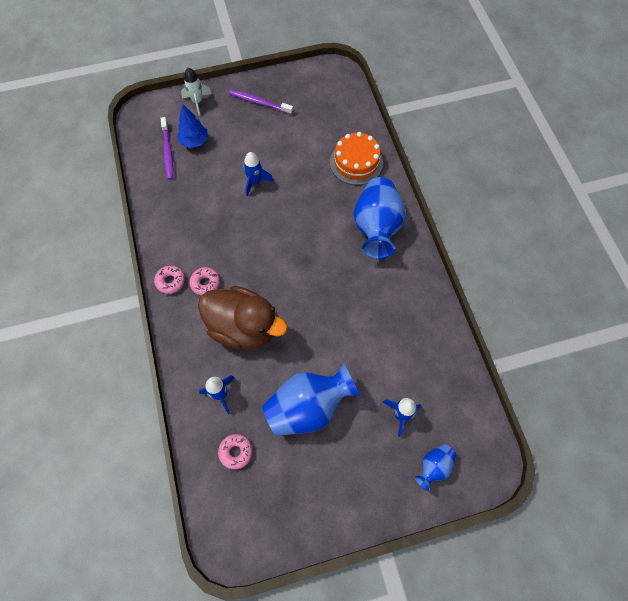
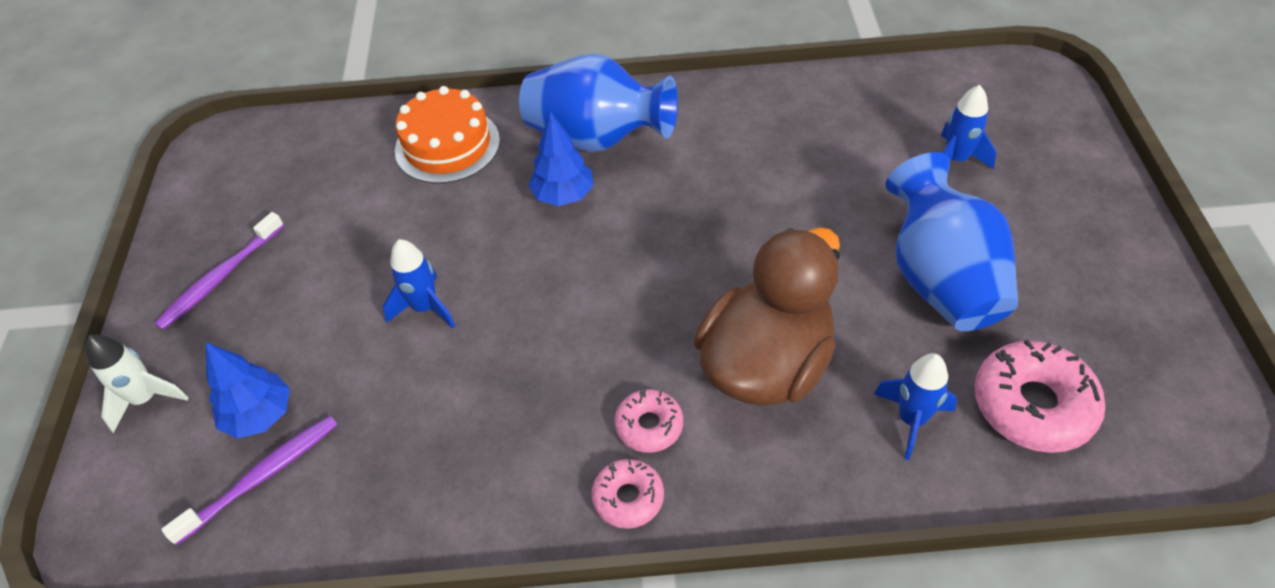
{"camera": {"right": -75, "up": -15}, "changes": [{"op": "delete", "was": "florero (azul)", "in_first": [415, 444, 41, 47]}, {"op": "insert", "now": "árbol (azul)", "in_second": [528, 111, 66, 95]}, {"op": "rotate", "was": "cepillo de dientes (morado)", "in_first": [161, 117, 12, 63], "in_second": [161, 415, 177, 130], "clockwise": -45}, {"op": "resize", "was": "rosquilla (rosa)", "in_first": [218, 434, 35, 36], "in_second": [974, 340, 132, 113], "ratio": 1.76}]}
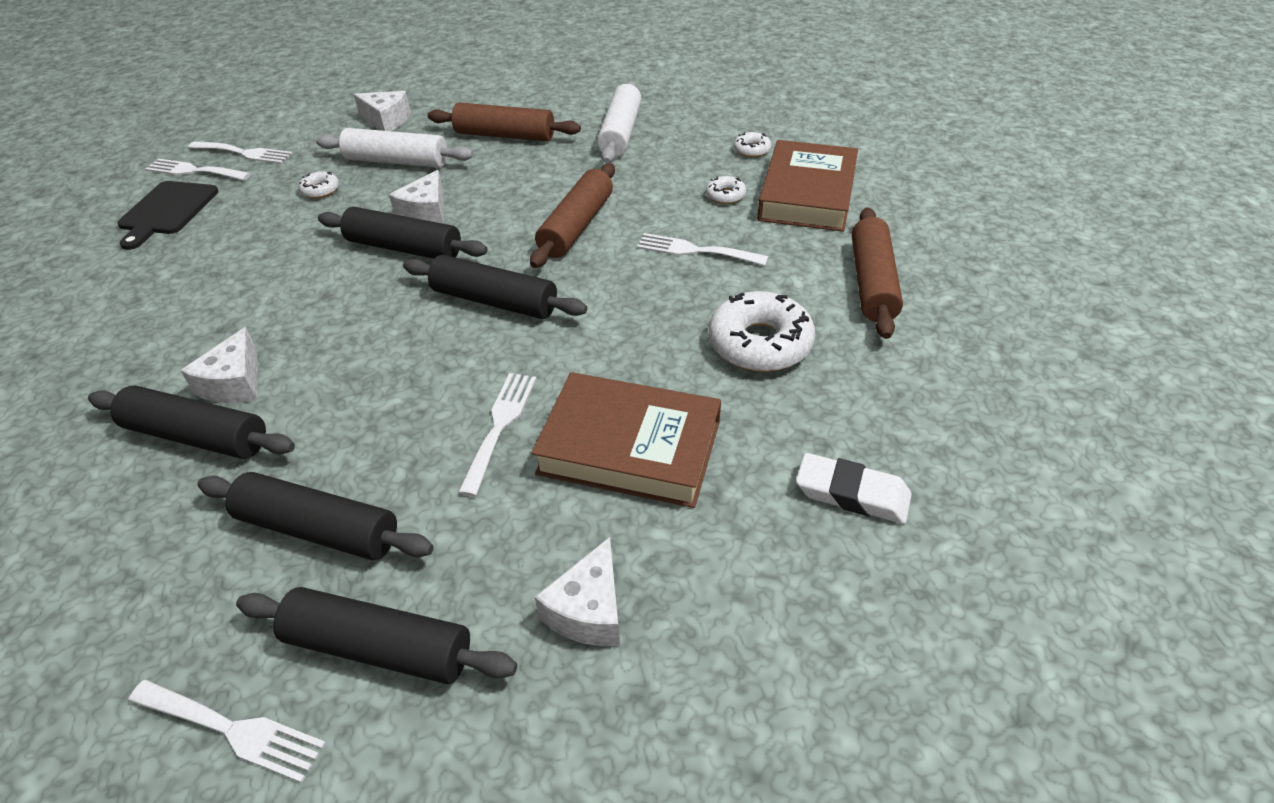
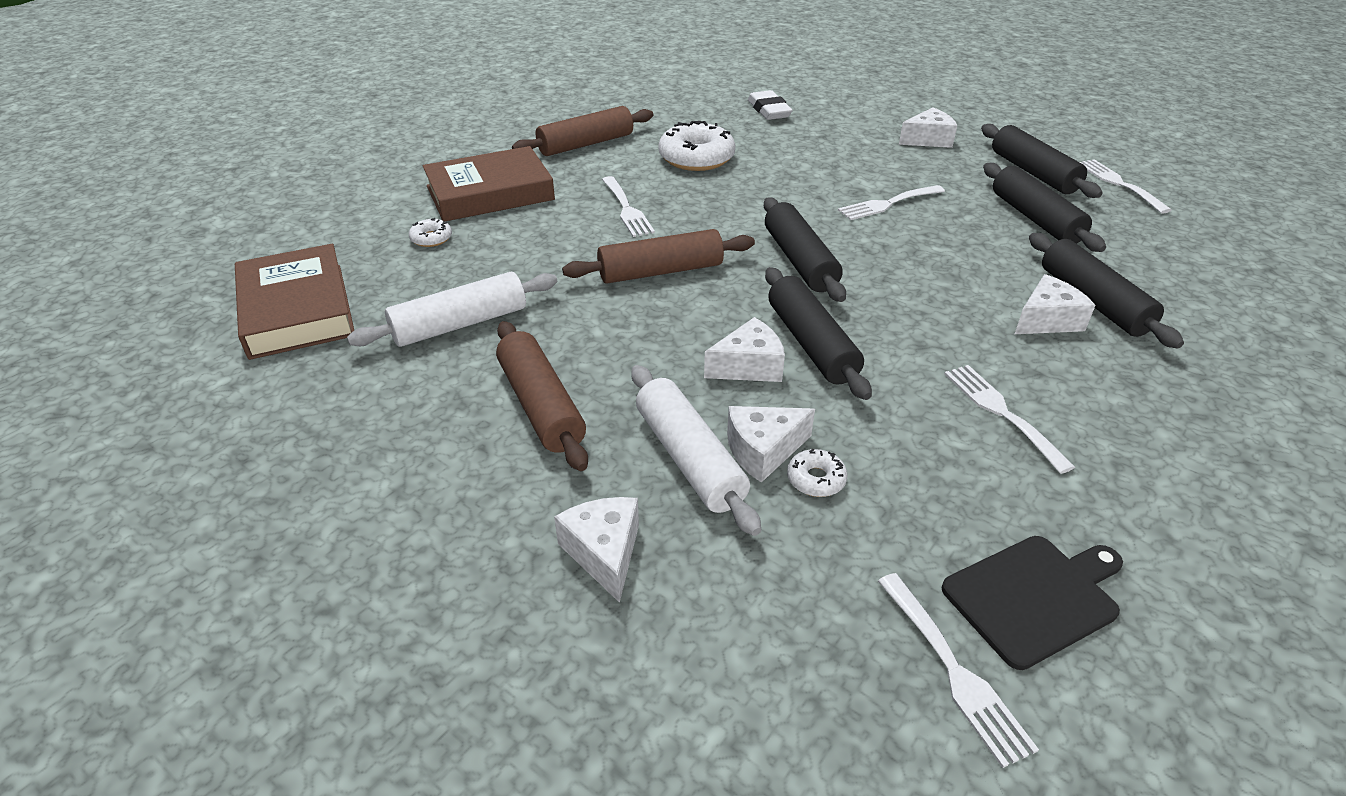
{"camera": {"right": -130, "up": -5}, "changes": [{"op": "delete", "was": "rosquilla (blanco)", "in_first": [706, 176, 40, 28]}, {"op": "insert", "now": "queso (blanco)", "in_second": [727, 406, 88, 77]}, {"op": "move", "was": "tenedor (blanco)", "in_first": [188, 141, 105, 23], "in_second": [944, 365, 131, 109]}, {"op": "move", "was": "libro (marrón)", "in_first": [531, 372, 190, 136], "in_second": [235, 244, 119, 116]}]}
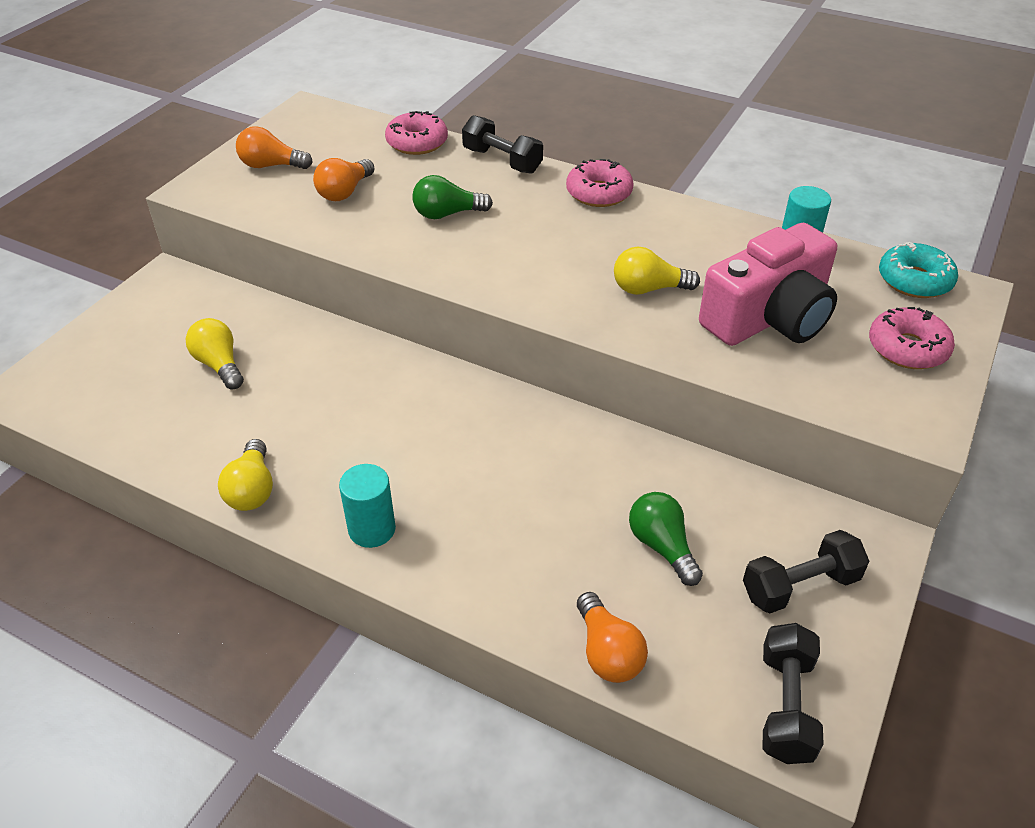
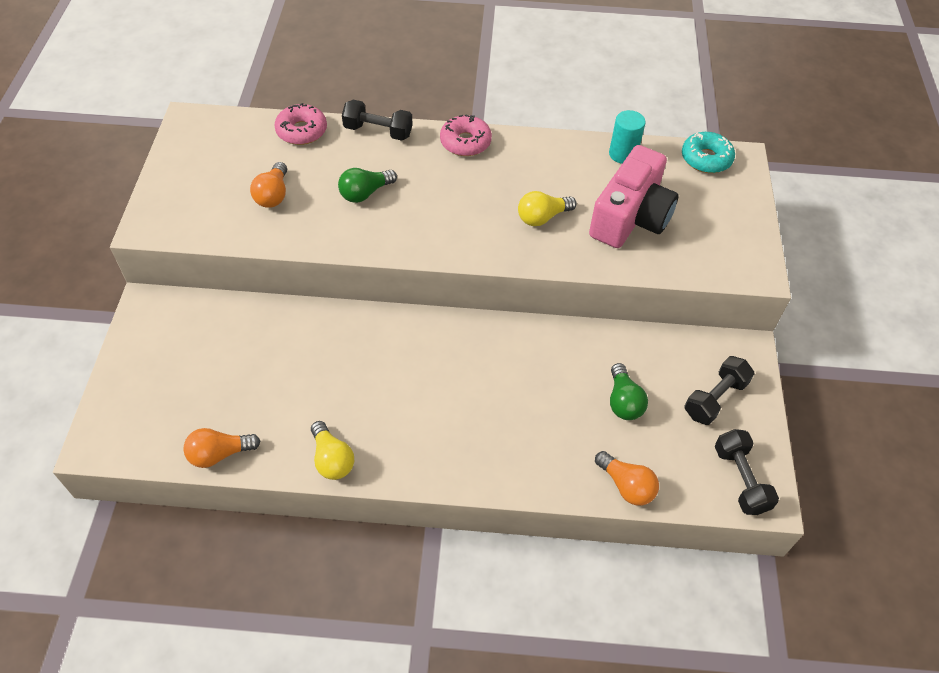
{"camera": {"right": -25, "up": 10}, "changes": [{"op": "delete", "was": "bombilla (amarillo)", "in_first": [186, 318, 58, 71]}, {"op": "delete", "was": "cilindro (turquesa)", "in_first": [339, 464, 57, 84]}, {"op": "delete", "was": "rosquilla (rosa)", "in_first": [869, 307, 86, 62]}, {"op": "move", "was": "bombilla (naranja)", "in_first": [236, 126, 77, 43], "in_second": [183, 428, 77, 40]}, {"op": "rotate", "was": "bombilla (verde)", "in_first": [629, 492, 74, 94], "in_second": [610, 363, 38, 57], "clockwise": -135}]}
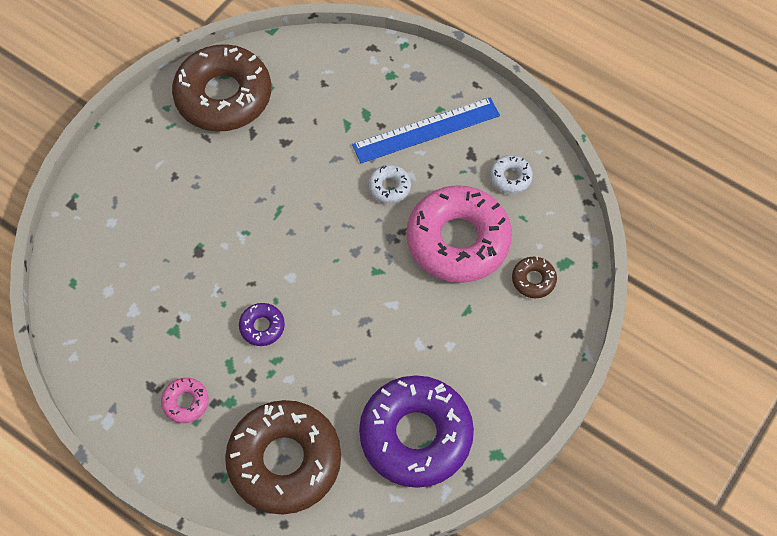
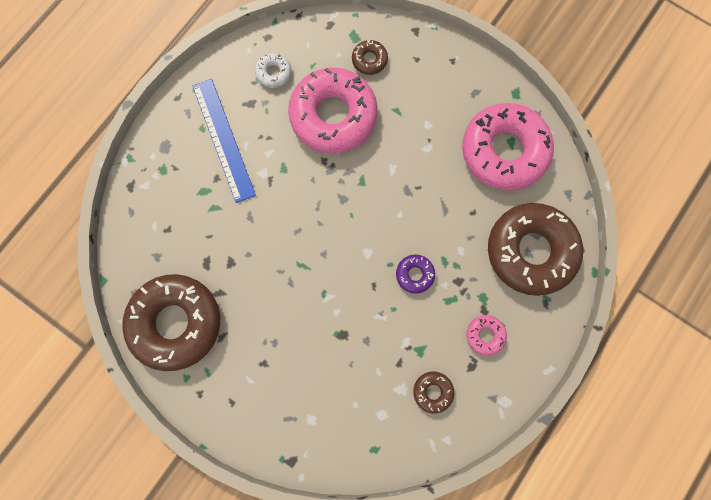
{"camera": {"right": -90, "up": 15}, "changes": [{"op": "delete", "was": "rosquilla (blanco)", "in_first": [368, 165, 43, 39]}, {"op": "insert", "now": "rosquilla (marrón)", "in_second": [413, 372, 41, 42]}, {"op": "recolor", "was": "rosquilla (morado)", "now": "rosquilla (rosa)", "in_first": [359, 375, 115, 113], "in_second": [462, 103, 92, 88]}]}
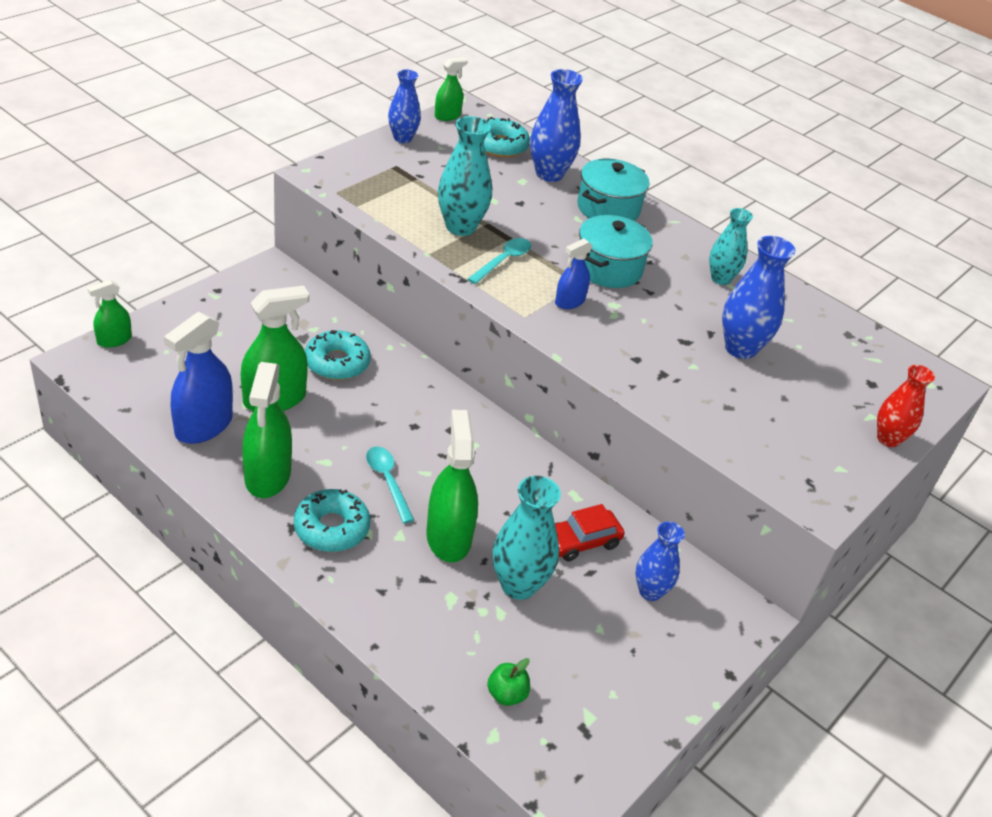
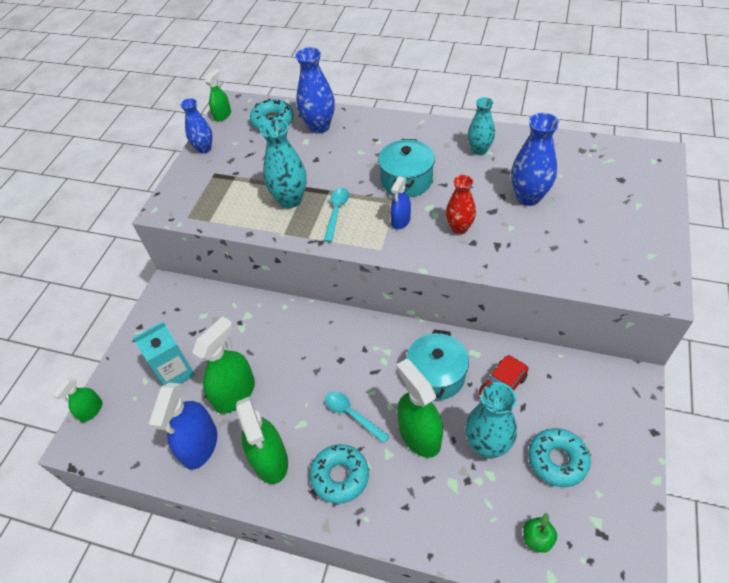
{"camera": {"right": -15, "up": 10}, "changes": [{"op": "delete", "was": "florero (azul)", "in_first": [636, 522, 49, 79]}, {"op": "insert", "now": "cartón de leche (turquesa)", "in_second": [133, 321, 62, 64]}, {"op": "move", "was": "rosquilla (turquesa)", "in_first": [305, 330, 65, 50], "in_second": [528, 428, 63, 59]}, {"op": "move", "was": "olla (turquesa)", "in_first": [577, 159, 72, 62], "in_second": [406, 329, 63, 71]}, {"op": "move", "was": "florero (rojo)", "in_first": [877, 365, 58, 82], "in_second": [446, 175, 30, 59]}]}
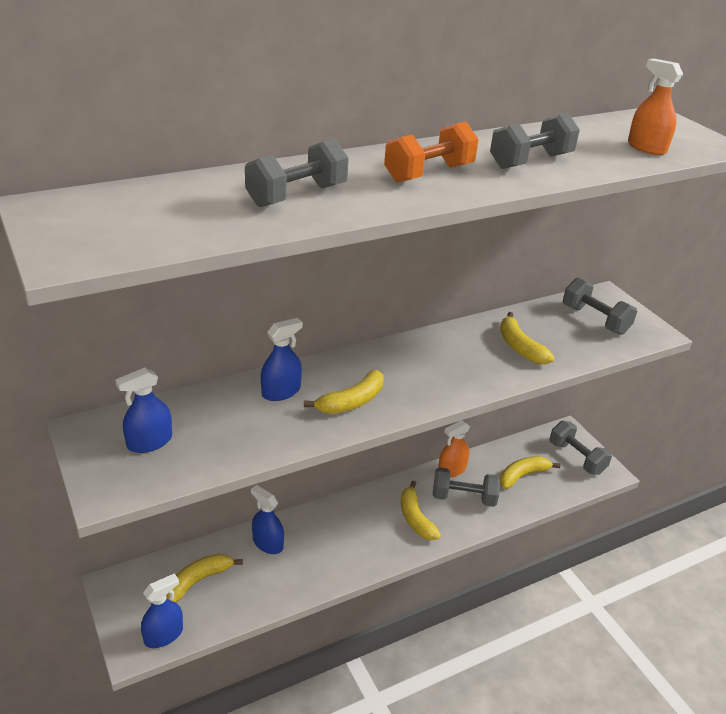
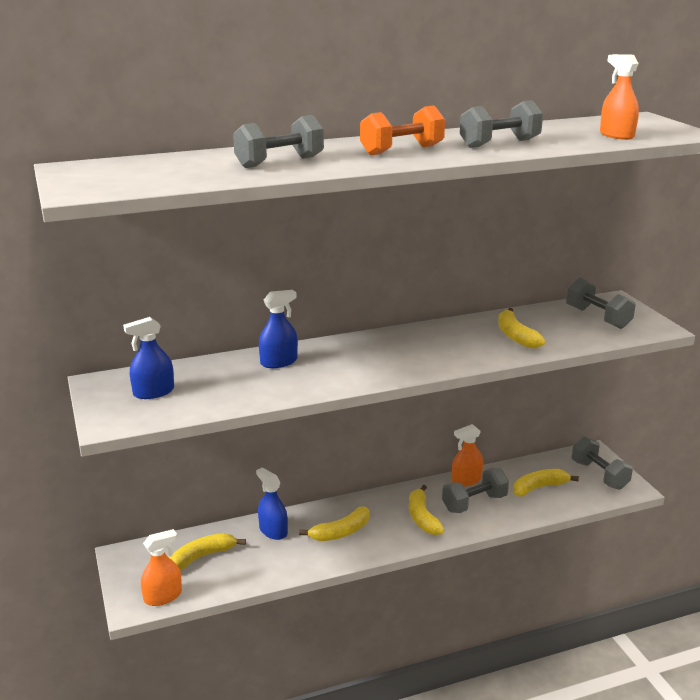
{"camera": {"right": 10, "up": -10}, "changes": [{"op": "move", "was": "plátano (amarillo)", "in_first": [304, 370, 80, 44], "in_second": [299, 506, 71, 35]}, {"op": "recolor", "was": "pulverizador (azul)", "now": "pulverizador (naranja)", "in_first": [141, 573, 42, 75], "in_second": [141, 529, 41, 77]}, {"op": "rotate", "was": "mancuerna (gris)", "in_first": [433, 467, 67, 40], "in_second": [442, 468, 67, 45], "clockwise": -45}]}
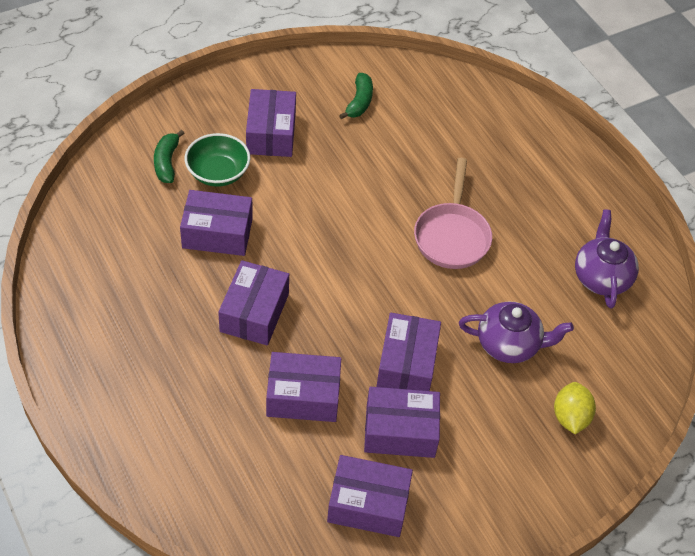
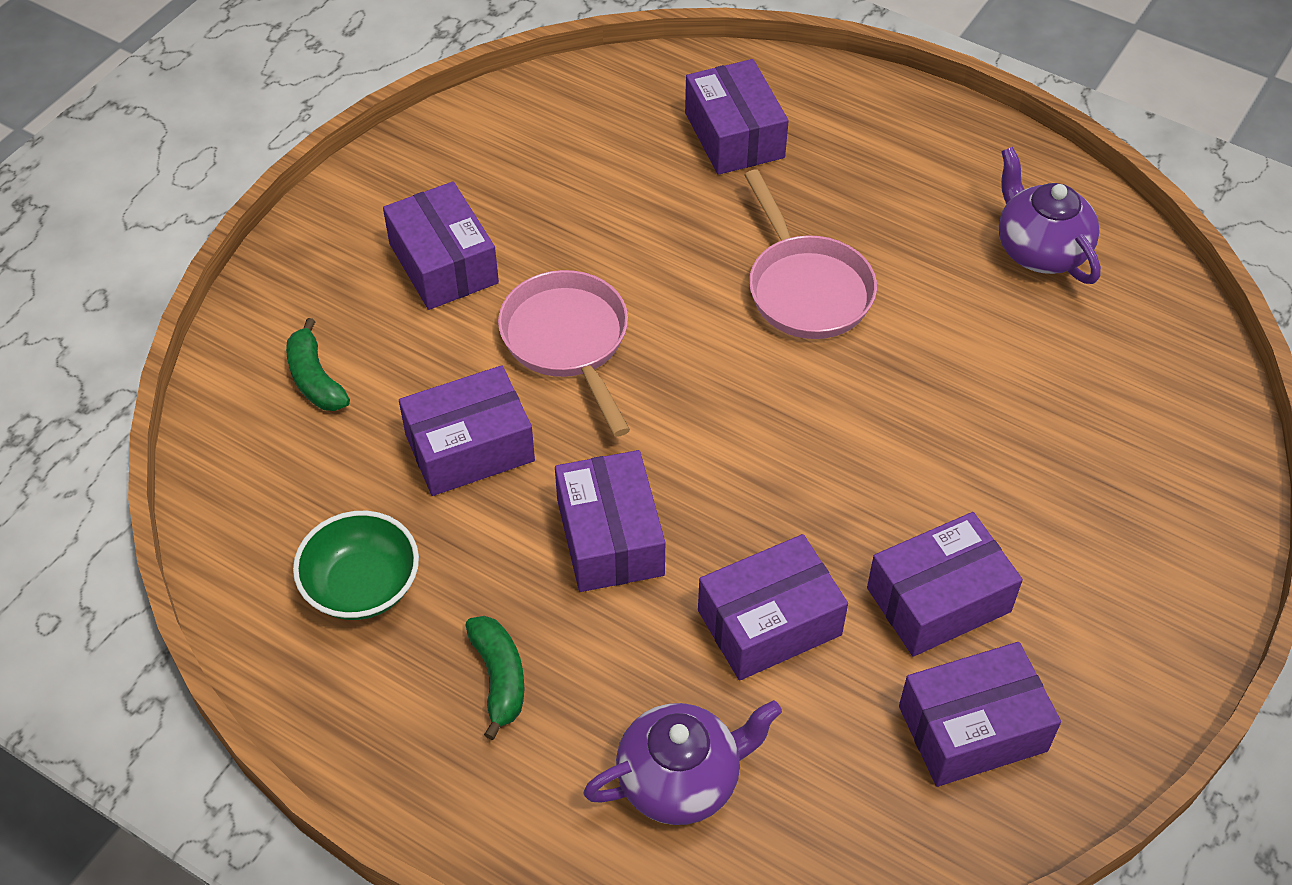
{"camera": {"right": -25, "up": 0}, "changes": [{"op": "delete", "was": "limón (amarillo)", "in_first": [554, 382, 42, 52]}, {"op": "insert", "now": "sartén (rosa)", "in_second": [498, 270, 132, 167]}, {"op": "move", "was": "cuenco (verde)", "in_first": [185, 133, 65, 54], "in_second": [293, 511, 126, 109]}, {"op": "move", "was": "plátano (verde)", "in_first": [339, 73, 34, 46], "in_second": [465, 616, 59, 124]}, {"op": "move", "was": "caja (morado)", "in_first": [376, 312, 65, 79], "in_second": [685, 59, 104, 116]}, {"op": "move", "was": "tetera (morado)", "in_first": [459, 301, 115, 62], "in_second": [584, 700, 198, 125]}]}
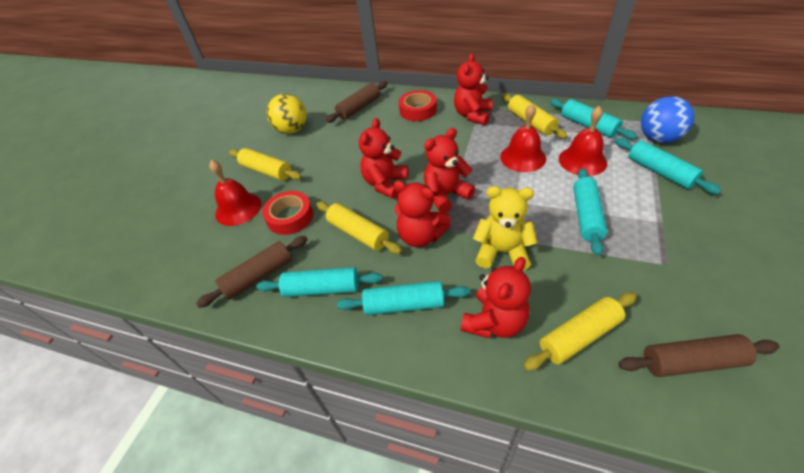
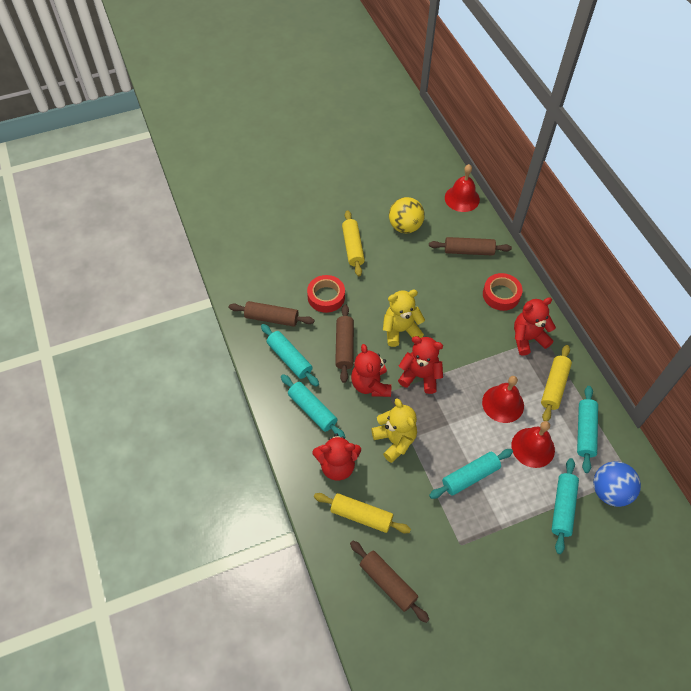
{"camera": {"right": 45, "up": 10}, "changes": [{"op": "move", "was": "campana (rojo)", "in_first": [209, 160, 52, 66], "in_second": [445, 164, 35, 48]}, {"op": "recolor", "was": "rodillo (amarillo)", "now": "rodillo (marrón)", "in_first": [316, 202, 86, 52], "in_second": [335, 304, 19, 79]}, {"op": "recolor", "was": "osito (rojo)", "now": "osito (amarillo)", "in_first": [359, 118, 49, 81], "in_second": [383, 290, 42, 57]}]}
